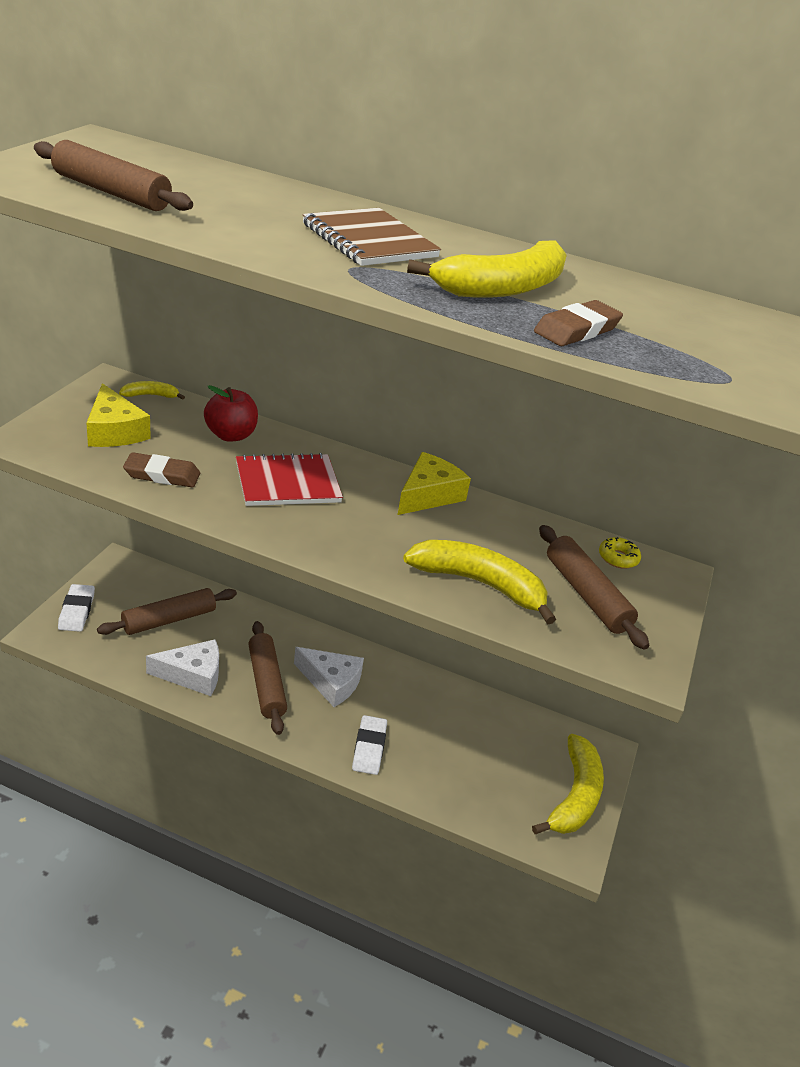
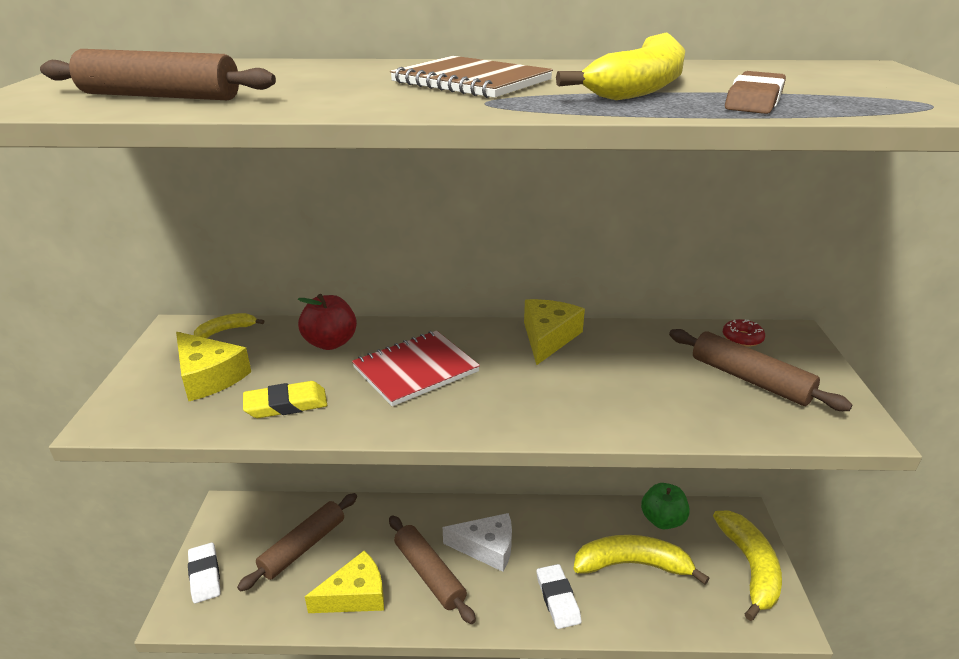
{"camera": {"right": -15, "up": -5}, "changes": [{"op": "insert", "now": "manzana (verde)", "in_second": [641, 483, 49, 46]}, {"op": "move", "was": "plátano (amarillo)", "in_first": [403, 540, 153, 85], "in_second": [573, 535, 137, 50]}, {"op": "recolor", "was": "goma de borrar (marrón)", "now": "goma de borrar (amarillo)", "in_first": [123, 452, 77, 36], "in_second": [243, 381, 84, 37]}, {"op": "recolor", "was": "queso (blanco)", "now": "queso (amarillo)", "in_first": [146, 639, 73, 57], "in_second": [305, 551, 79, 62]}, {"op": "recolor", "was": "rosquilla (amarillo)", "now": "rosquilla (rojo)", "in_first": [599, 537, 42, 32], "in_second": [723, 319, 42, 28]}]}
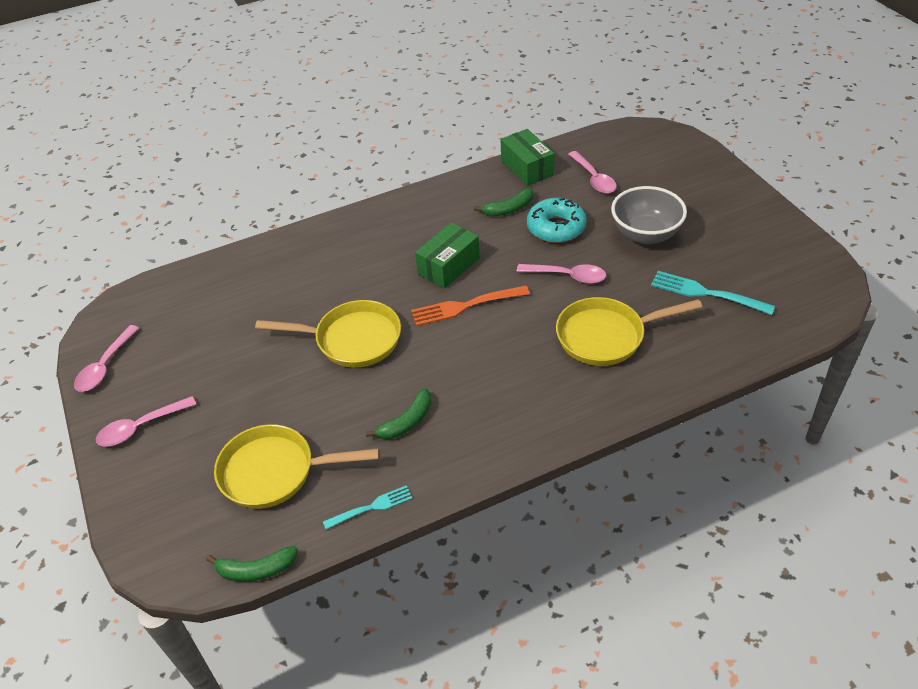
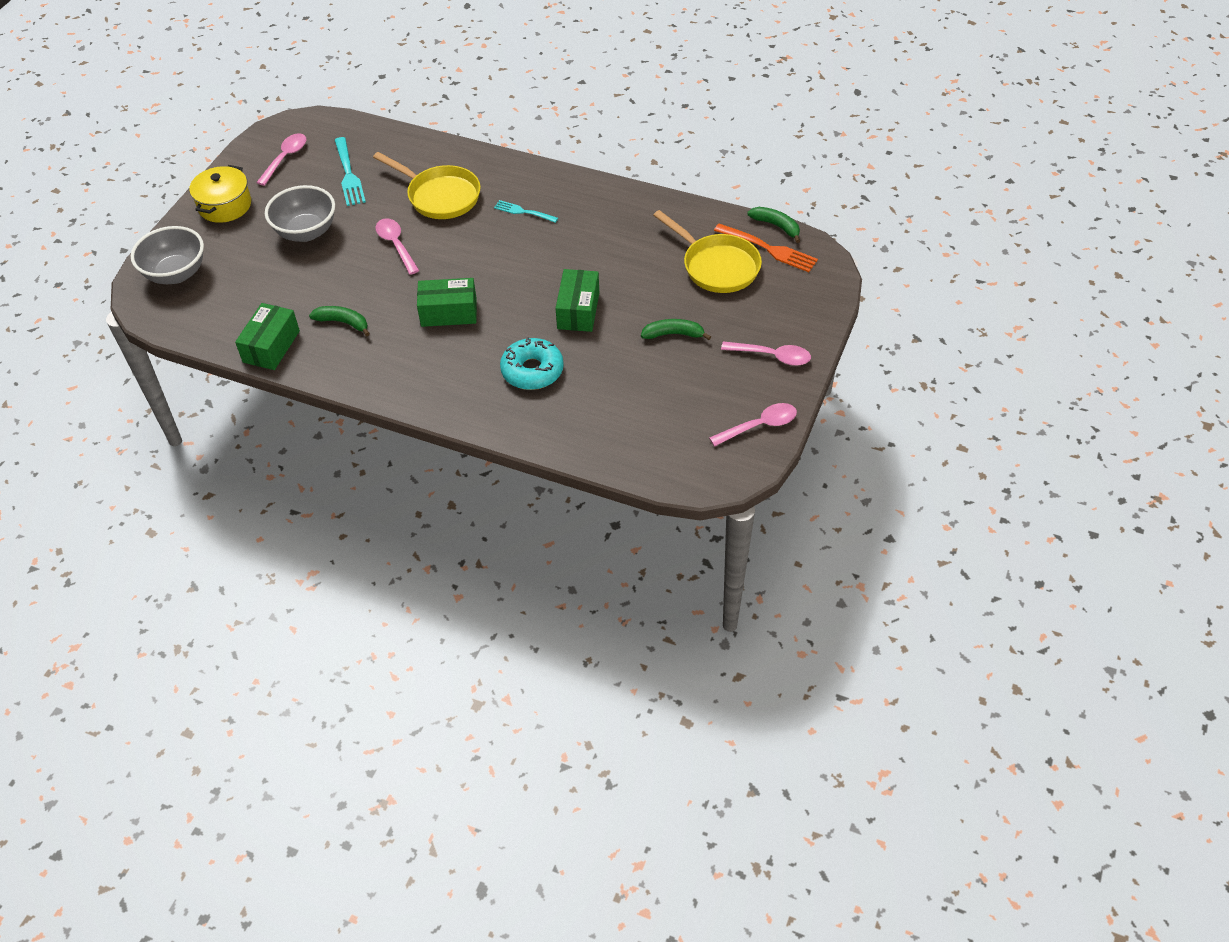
{"camera": {"right": -135, "up": 5}, "changes": [{"op": "insert", "now": "cuenco (gris)", "in_second": [131, 226, 73, 58]}, {"op": "insert", "now": "olla (amarillo)", "in_second": [189, 165, 62, 58]}, {"op": "move", "was": "tenedor (turquesa)", "in_first": [323, 485, 90, 44], "in_second": [494, 200, 64, 23]}, {"op": "move", "was": "plátano (verde)", "in_first": [366, 388, 65, 51], "in_second": [641, 319, 70, 21]}, {"op": "move", "was": "tenedor (naranja)", "in_first": [411, 285, 119, 41], "in_second": [714, 224, 104, 48]}, {"op": "move", "was": "rosquilla (turquesa)", "in_first": [527, 198, 60, 45], "in_second": [500, 337, 64, 53]}, {"op": "move", "was": "cuchara (rosa)", "in_first": [568, 151, 49, 43], "in_second": [256, 133, 50, 53]}, {"op": "replace", "was": "sartén (amarillo)", "now": "caja (verde)", "in_first": [255, 300, 146, 68], "in_second": [555, 269, 44, 63]}]}
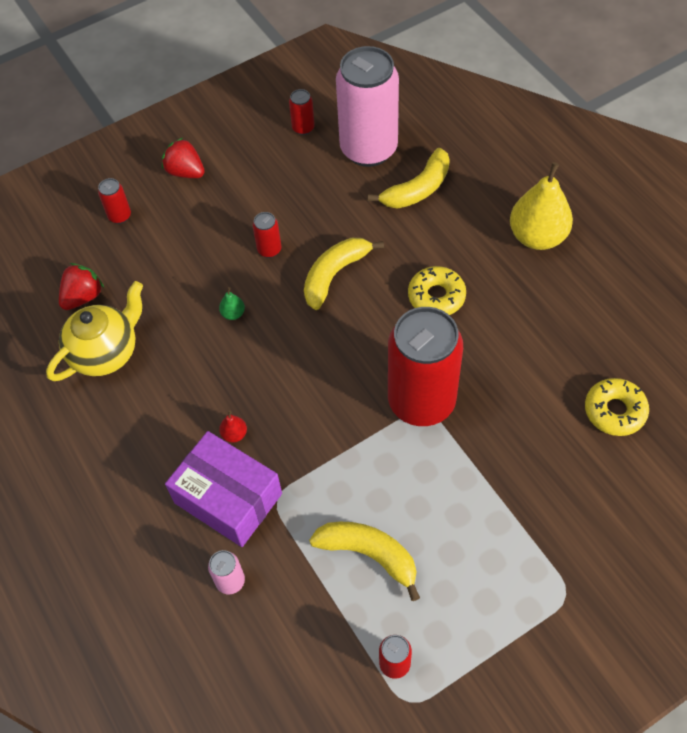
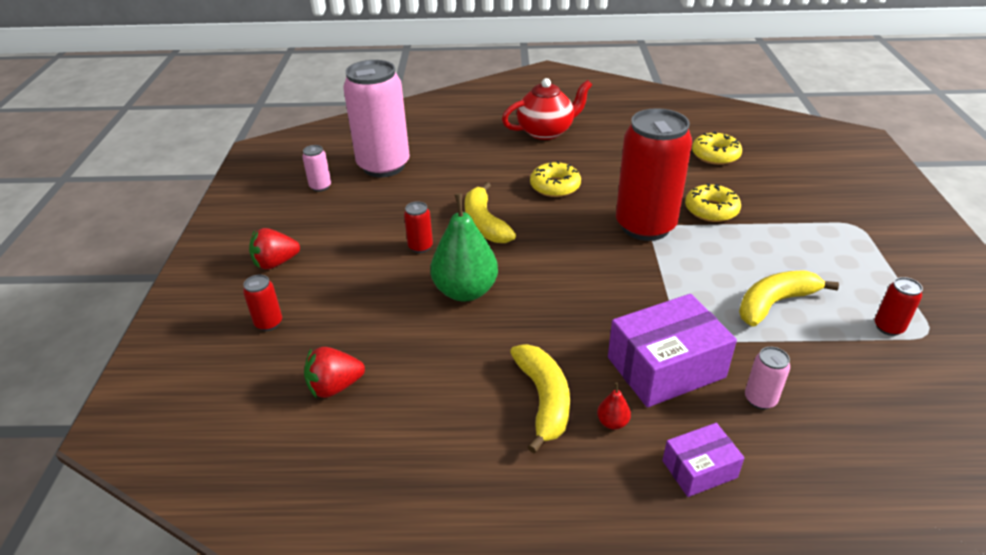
{"camera": {"right": -60, "up": -20}, "changes": [{"op": "delete", "was": "tetera (amarillo)", "in_first": [46, 281, 97, 100]}, {"op": "insert", "now": "caja (morado)", "in_second": [662, 423, 82, 74]}, {"op": "insert", "now": "rosquilla (amarillo)", "in_second": [685, 183, 56, 39]}, {"op": "move", "was": "pera (rojo)", "in_first": [219, 411, 28, 32], "in_second": [597, 382, 34, 48]}, {"op": "move", "was": "plátano (amarillo)", "in_first": [368, 148, 82, 61], "in_second": [510, 344, 60, 109]}, {"op": "replace", "was": "pera (amarillo)", "now": "tetera (rojo)", "in_first": [510, 162, 63, 88], "in_second": [502, 78, 90, 62]}, {"op": "recolor", "was": "lata (rojo)", "now": "lata (rosa)", "in_first": [289, 89, 26, 46], "in_second": [302, 145, 29, 47]}, {"op": "rotate", "was": "fresa (rojo)", "in_first": [59, 263, 45, 47], "in_second": [304, 347, 61, 51], "clockwise": -90}, {"op": "resize", "was": "pera (verde)", "in_first": [219, 287, 26, 33], "in_second": [430, 193, 68, 108], "ratio": 2.46}]}
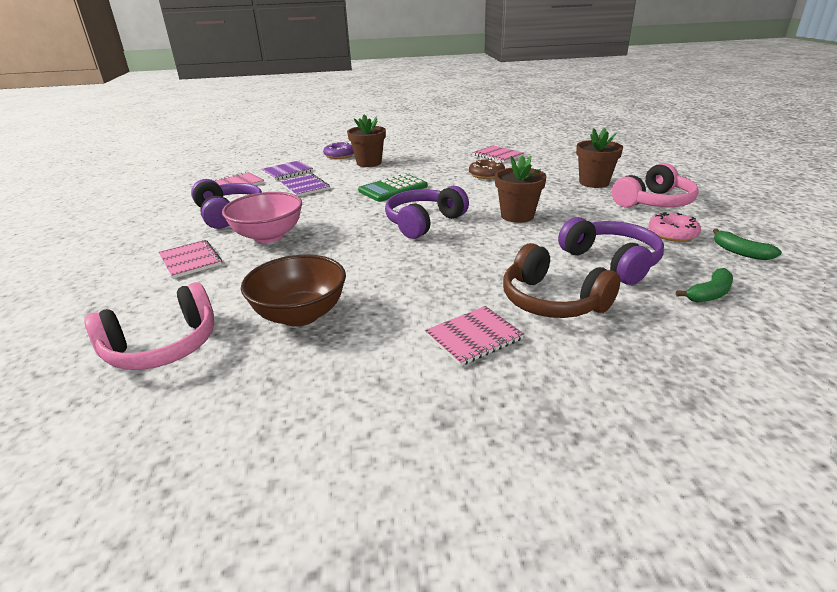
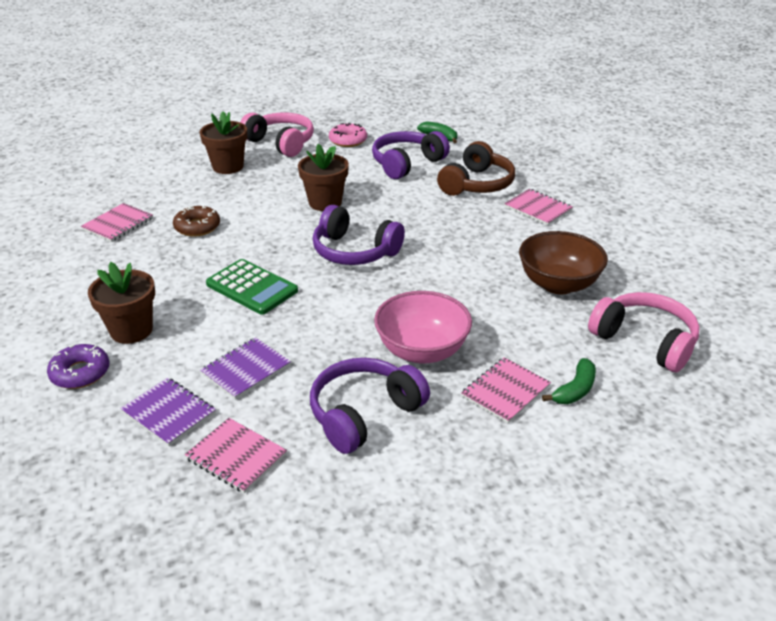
{"camera": {"right": -105, "up": 5}, "changes": [{"op": "move", "was": "plátano (verde)", "in_first": [713, 229, 69, 31], "in_second": [542, 358, 54, 46]}]}
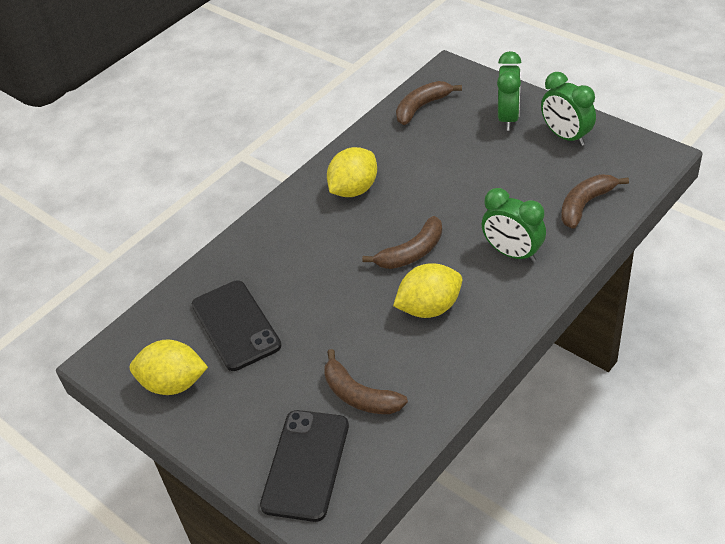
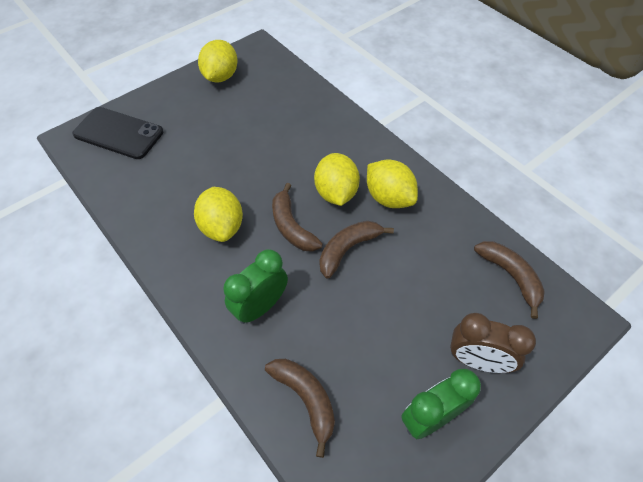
{"camera": {"right": 95, "up": 10}, "changes": [{"op": "delete", "was": "móvil (negro)", "in_first": [192, 280, 89, 91]}, {"op": "insert", "now": "limón (amarillo)", "in_second": [314, 153, 46, 53]}, {"op": "move", "was": "plátano (marrón)", "in_first": [324, 349, 84, 65], "in_second": [320, 221, 74, 58]}, {"op": "recolor", "was": "despertador (verde)", "now": "despertador (marrón)", "in_first": [497, 51, 24, 80], "in_second": [450, 313, 86, 60]}]}
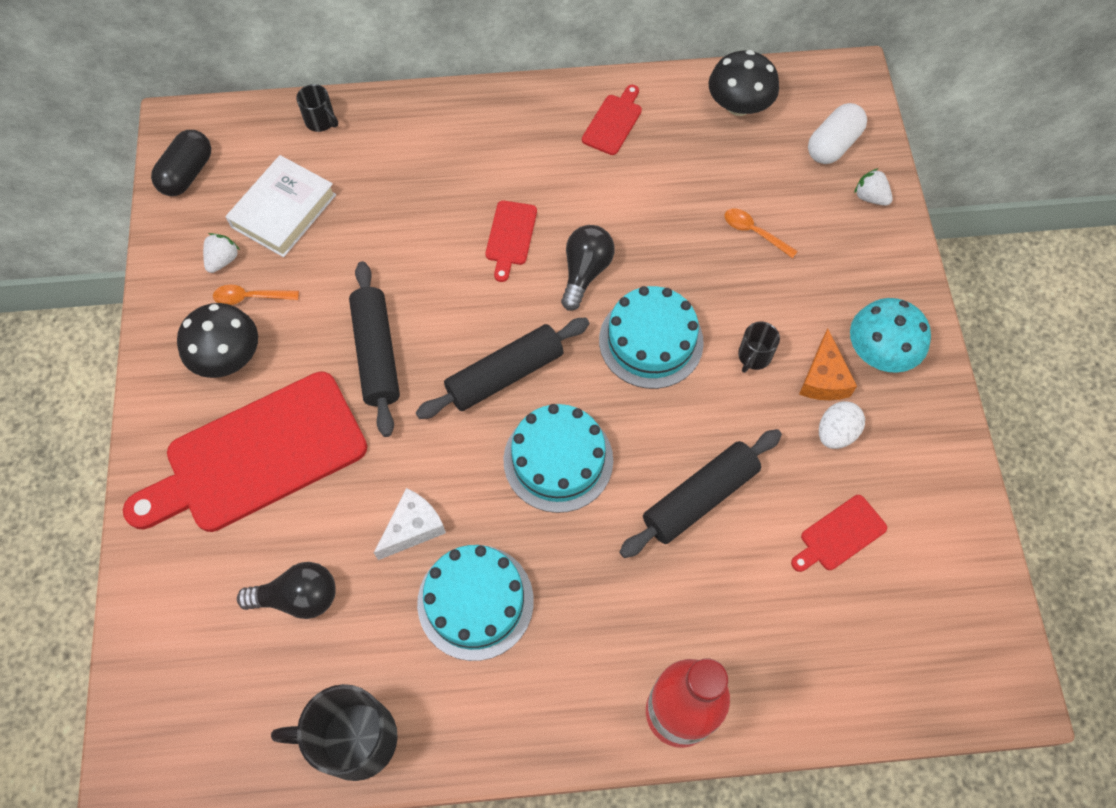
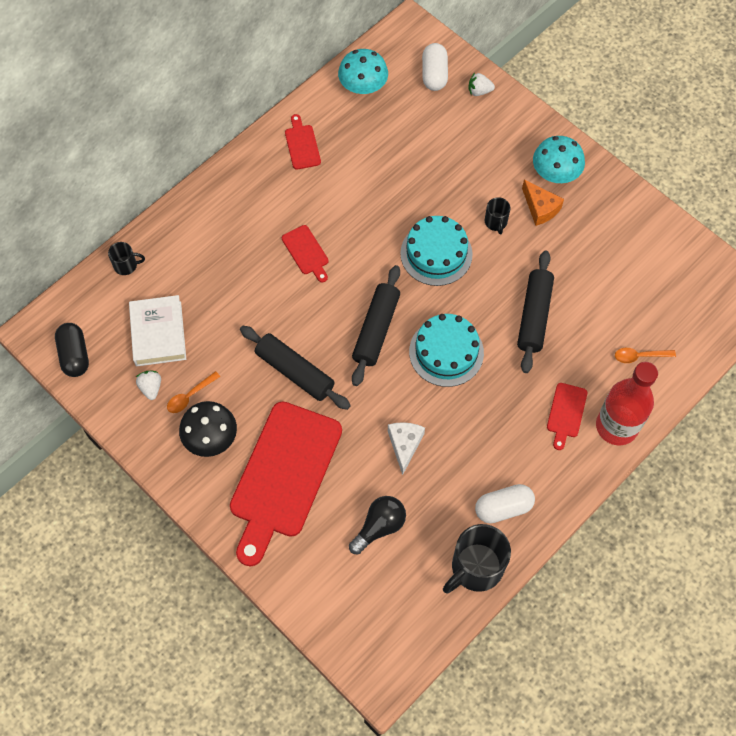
{"camera": {"right": -40, "up": 0}, "changes": [{"op": "delete", "was": "tarta (turquesa)", "in_first": [417, 545, 117, 116]}, {"op": "delete", "was": "bombilla (negro)", "in_first": [561, 225, 54, 86]}, {"op": "delete", "was": "huevo (blanco)", "in_first": [819, 401, 46, 48]}, {"op": "insert", "now": "cápsula (blanco)", "in_second": [475, 484, 60, 40]}, {"op": "move", "was": "cuchara (naranja)", "in_first": [725, 209, 73, 49], "in_second": [615, 348, 61, 15]}, {"op": "move", "was": "tabla de cortar (rojo)", "in_first": [791, 495, 96, 77], "in_second": [547, 383, 40, 67]}, {"op": "recolor", "was": "seta (negro)", "now": "seta (turquesa)", "in_first": [708, 50, 71, 66], "in_second": [338, 49, 50, 45]}]}
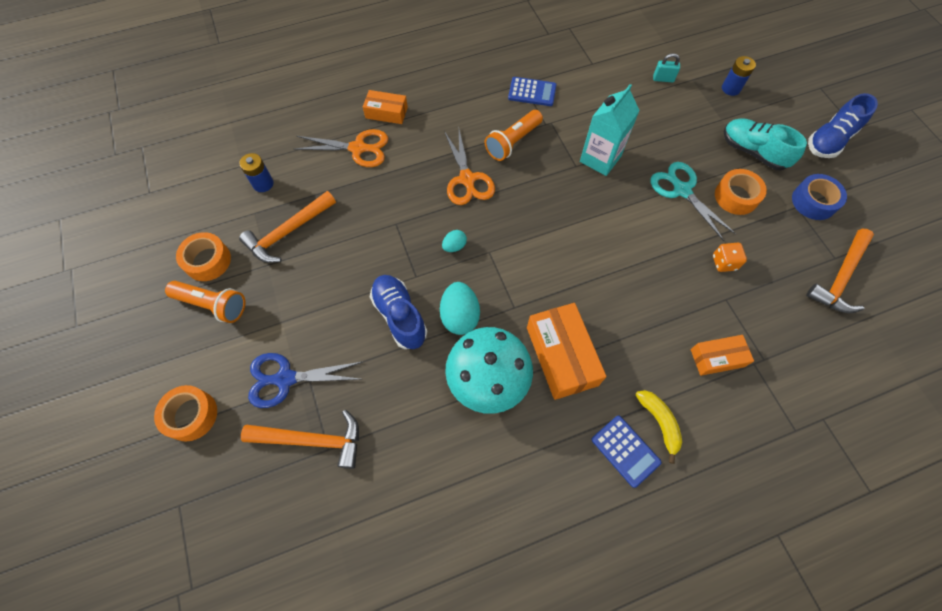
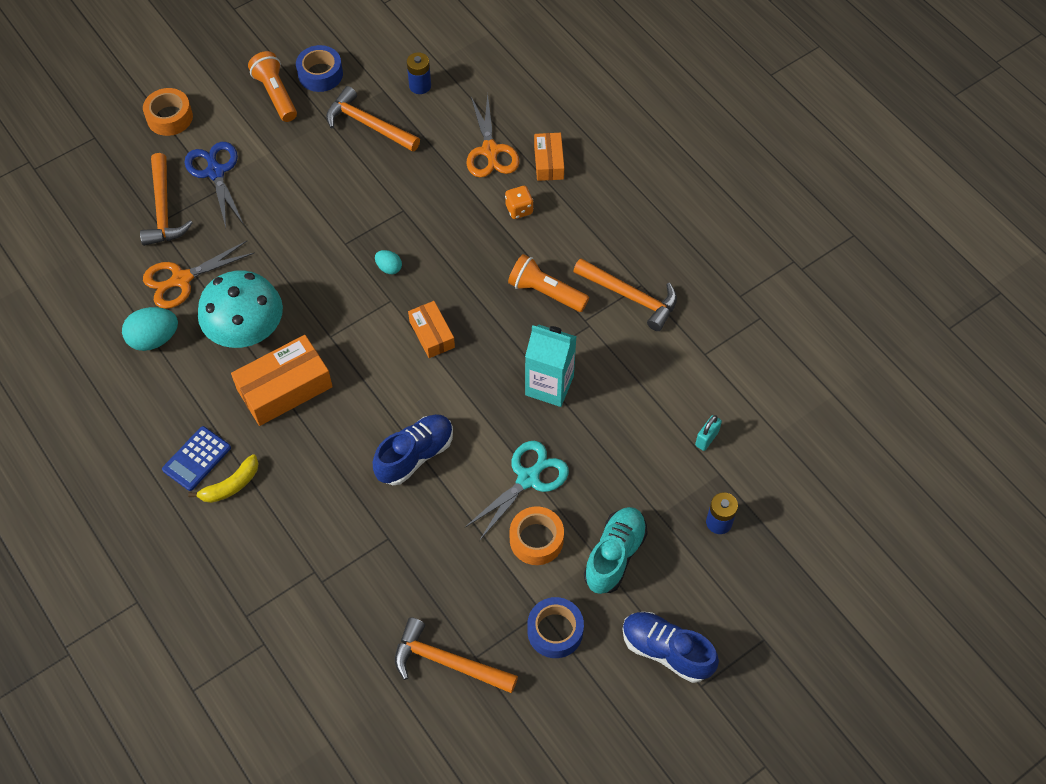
{"camera": {"right": 75, "up": -5}, "changes": [{"op": "move", "was": "zapato (azul)", "in_first": [370, 275, 57, 74], "in_second": [373, 414, 80, 71]}, {"op": "move", "was": "huevo (turquesa)", "in_first": [440, 282, 40, 53], "in_second": [122, 307, 56, 44]}, {"op": "move", "was": "tijeras (naranja)", "in_first": [444, 130, 51, 75], "in_second": [143, 241, 112, 68]}, {"op": "move", "was": "caja (naranja)", "in_first": [691, 335, 63, 41], "in_second": [408, 301, 47, 57]}, {"op": "move", "was": "dado (naranja)", "in_first": [713, 243, 34, 29], "in_second": [505, 186, 28, 33]}, {"op": "replace", "was": "calculadora (azul)", "now": "martillo (naranja)", "in_first": [508, 77, 49, 29], "in_second": [573, 258, 104, 73]}, {"op": "recolor", "was": "cinta adhesiva (naranja)", "now": "cinta adhesiva (azul)", "in_first": [176, 232, 55, 49], "in_second": [296, 45, 47, 47]}, {"op": "rotate", "was": "lámpara de mano (naranja)", "in_first": [165, 281, 80, 42], "in_second": [248, 51, 49, 71], "clockwise": 150}, {"op": "rotate", "was": "candado (turquesa)", "in_first": [653, 53, 27, 29], "in_second": [695, 415, 27, 36], "clockwise": 45}]}
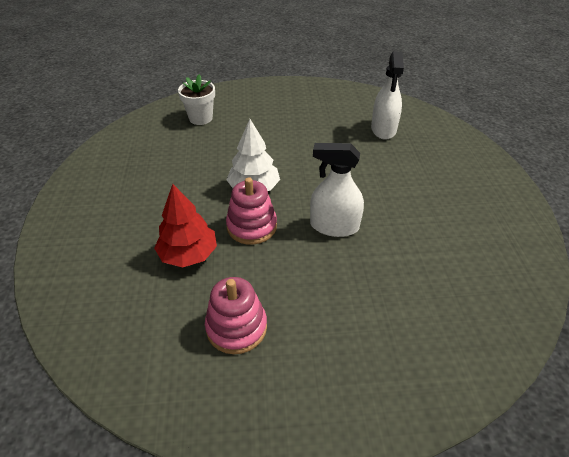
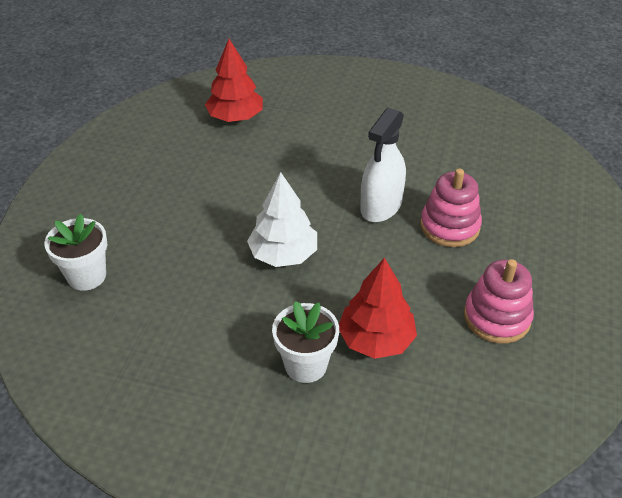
{"camera": {"right": -70, "up": 0}, "changes": [{"op": "insert", "now": "maceta (blanco)", "in_second": [272, 301, 67, 82]}, {"op": "move", "was": "juguete apilable (rosa)", "in_first": [226, 177, 51, 68], "in_second": [420, 169, 62, 78]}, {"op": "replace", "was": "pulverizador (blanco)", "now": "árbol (rojo)", "in_first": [371, 51, 33, 89], "in_second": [205, 39, 58, 83]}]}
